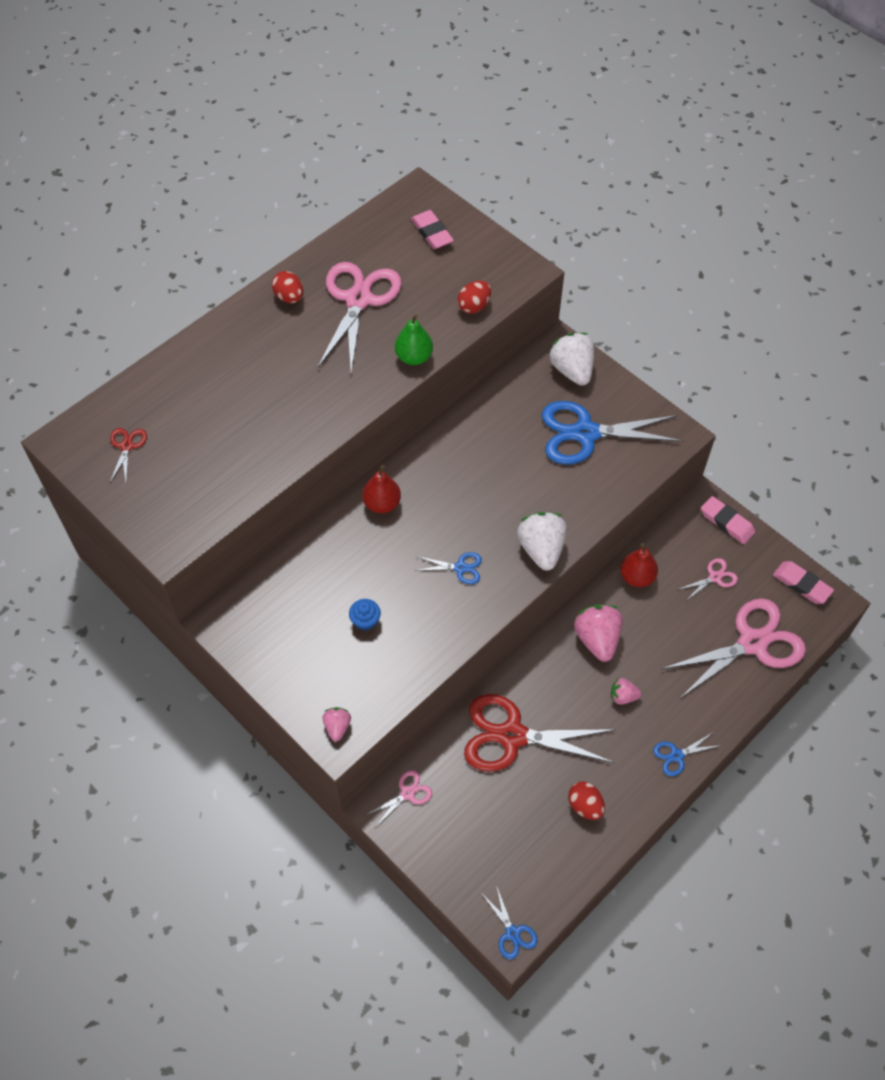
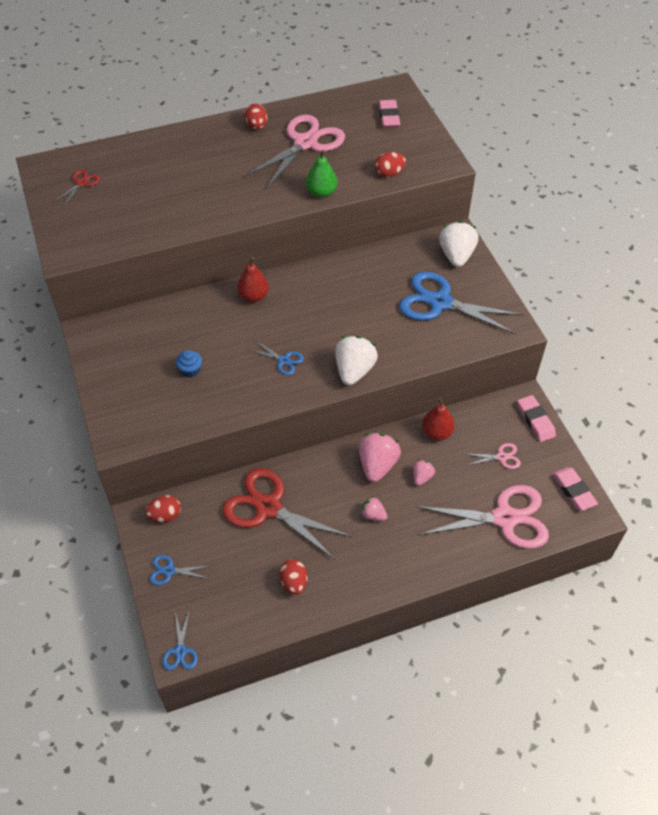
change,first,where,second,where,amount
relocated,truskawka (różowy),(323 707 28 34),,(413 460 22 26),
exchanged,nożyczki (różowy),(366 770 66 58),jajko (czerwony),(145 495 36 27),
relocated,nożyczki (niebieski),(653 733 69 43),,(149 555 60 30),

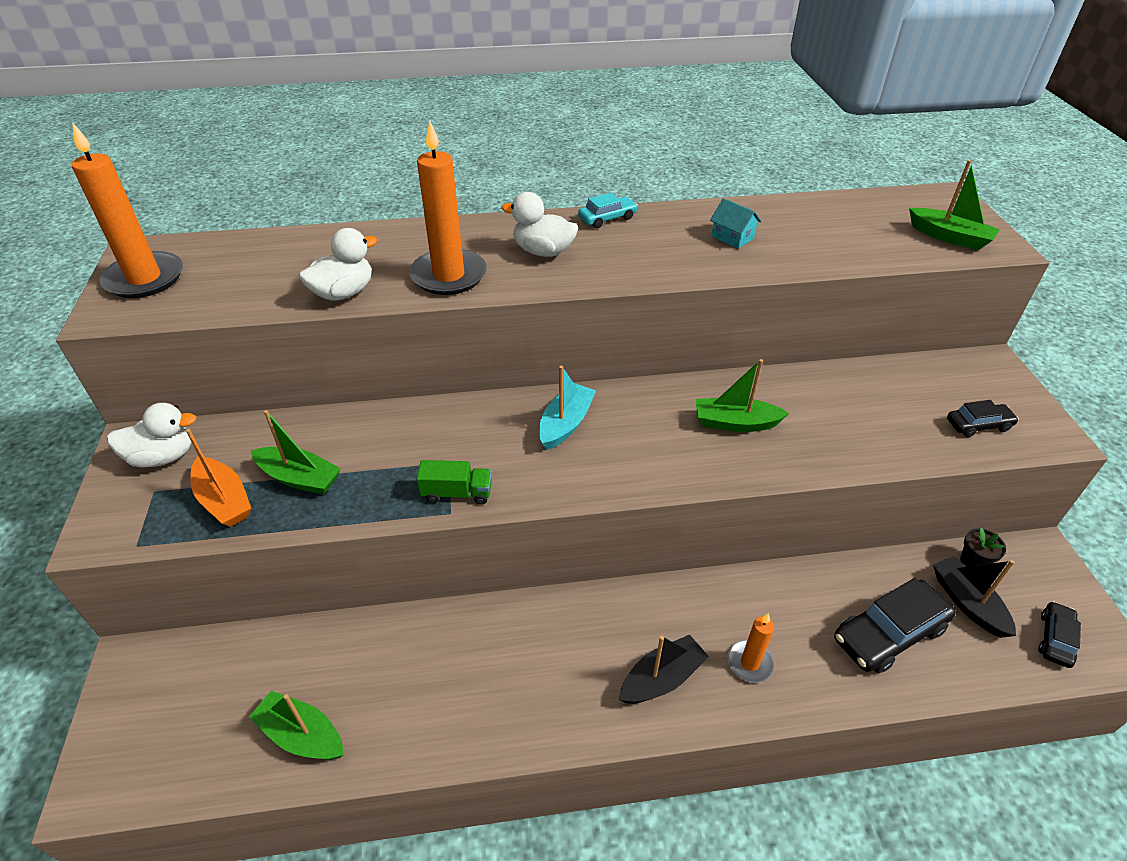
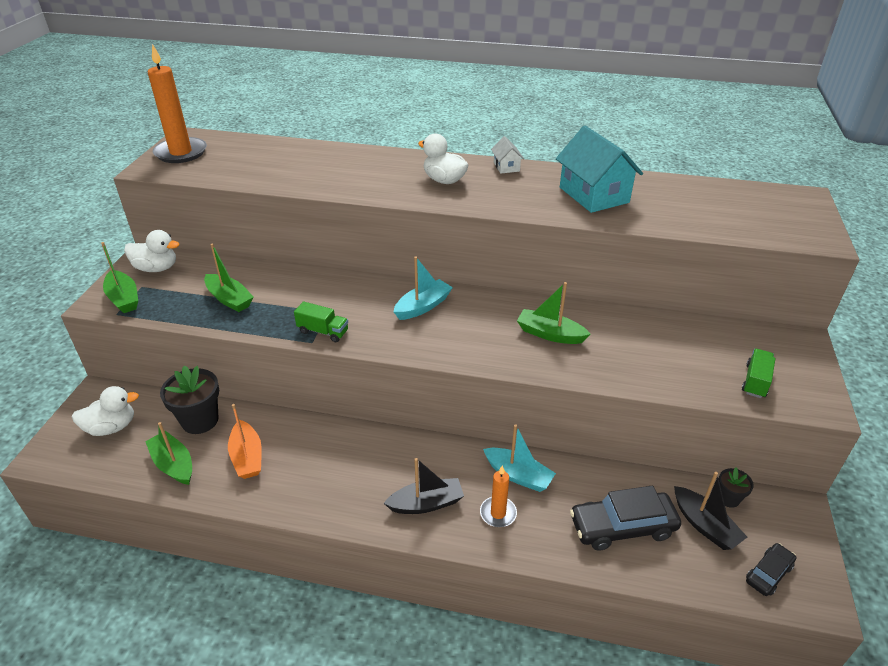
change,first,where,second,where,amount
relocated,łódka (pomarańczowy),(186 429 65 98),,(228 404 34 75),
relocated,kaczka (biały),(299 228 78 73),,(72 386 67 50),
missing,świeca (pomarańczowy),(409 120 78 175),,,
exchanged,samochód (turkusowy),(578 193 60 35),domek (biały),(491 136 33 38),
size,domek (turkusowy),(710 198 51 51),,(556 125 87 88),x2.13
relocated,łódka (zielony),(909 160 91 90),,(101 242 37 71),
spun,łódka (czarny),(933 556 83 82),,(674 472 73 78),150 degrees clockwise
exchanged,samochód (czarny),(947 400 72 37),ciężarówka (zielony),(742 349 33 49),
appeared,,,doniczka (czarny),(160 365 59 69),
appeared,,,łódka (turkusowy),(483 424 73 68),

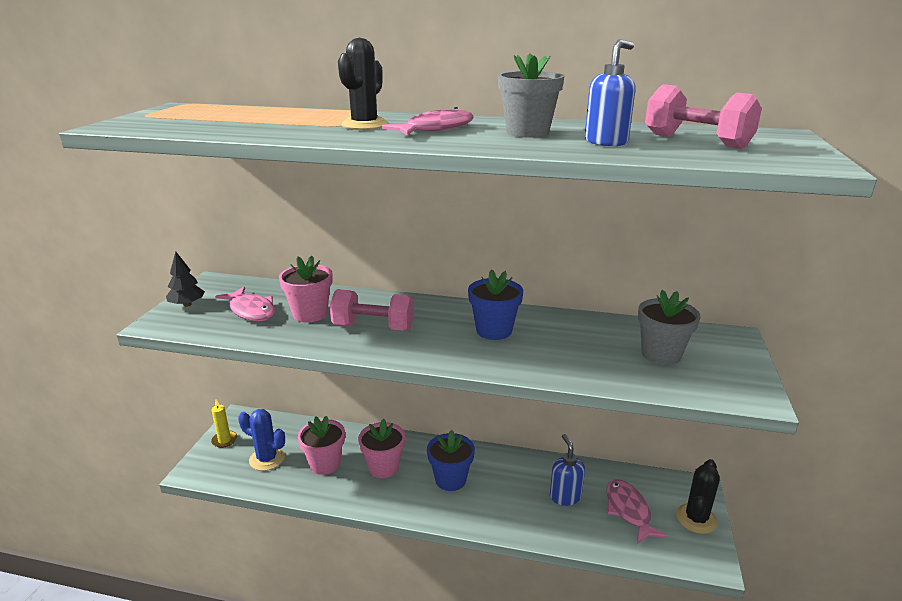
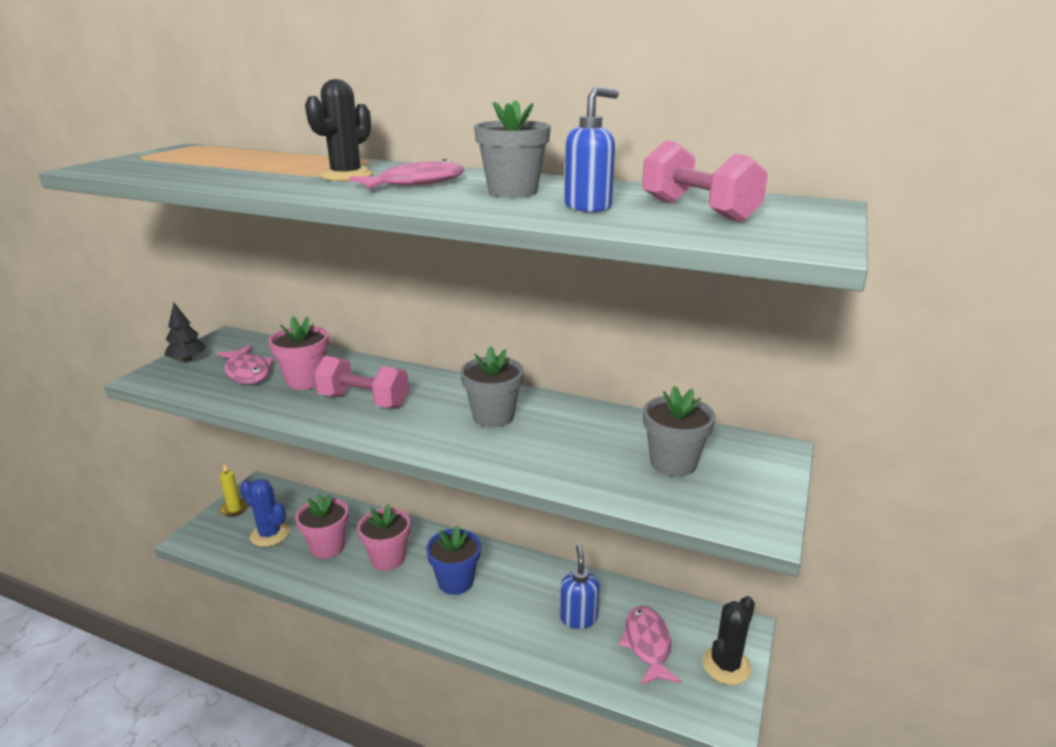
change,first,where,second,where,amount
colour,doniczka (niebieski),(468 269 55 71),doniczka (szary),(460 346 64 82),

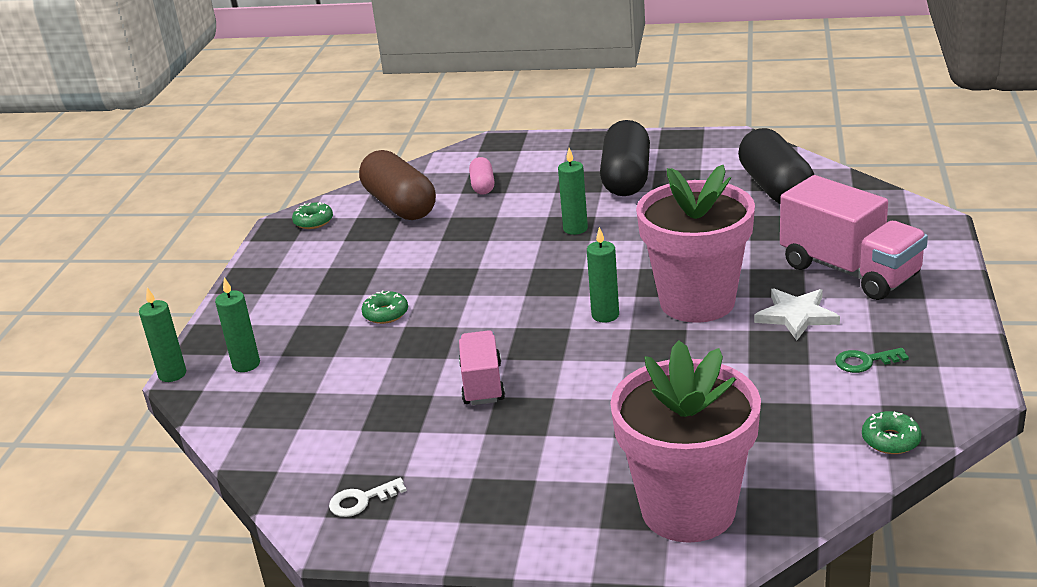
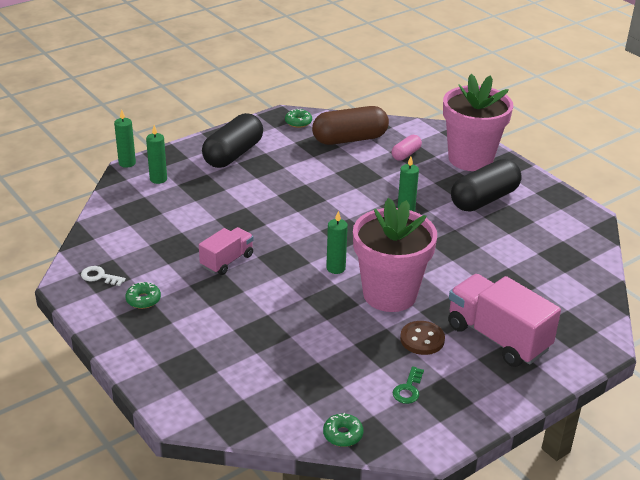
change,first,where,second,where,amount
spun,kapsułka (brązowy),(359 150 77 70),,(312 106 77 39),60 degrees clockwise
relocated,donut (zielony),(361 290 47 34),,(125 282 36 27),
relocated,doniczka (różowy),(610 340 151 203),,(443 74 70 97),
relocated,kapsułka (czarny),(738 128 76 76),,(202 113 61 55),
exchanged,gwiazda (biały),(754 288 86 53),guzik (brązowy),(400 321 45 34),
spun,ciężarówka (różowy),(780 175 148 125),,(448 274 113 93),135 degrees clockwise
spun,klucz (zielony),(835 348 74 25),,(393 366 31 38),105 degrees counterclockwise

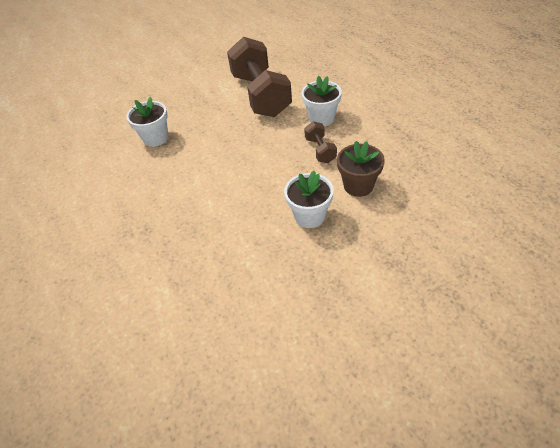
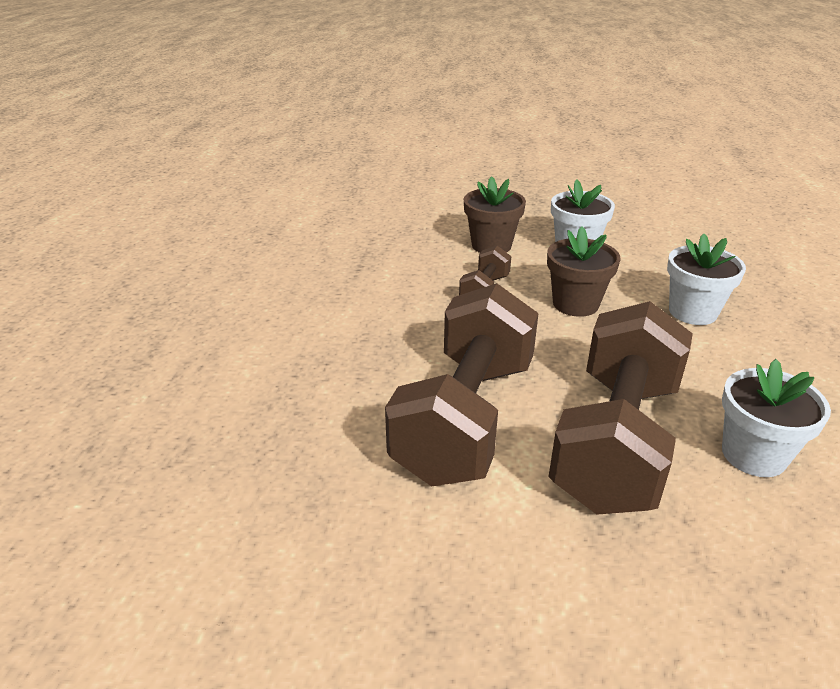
change,first,where,second,where,amount
relocated,doniczka (biały),(301 76 41 50),,(667 234 79 91),
appeared,,,doniczka (brązowy),(547 226 74 91),
appeared,,,hantel (brązowy),(549 301 144 214),

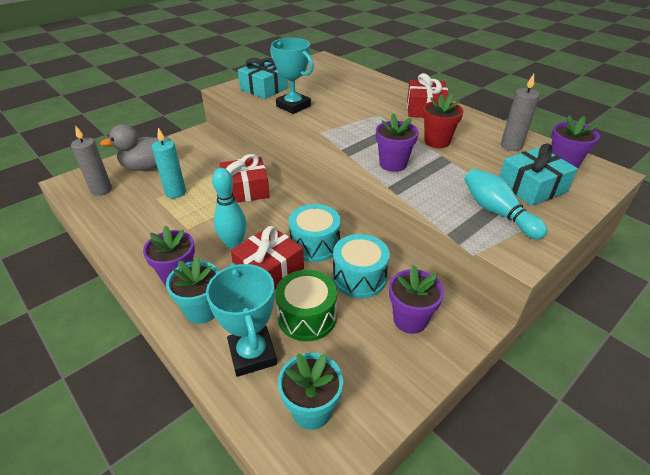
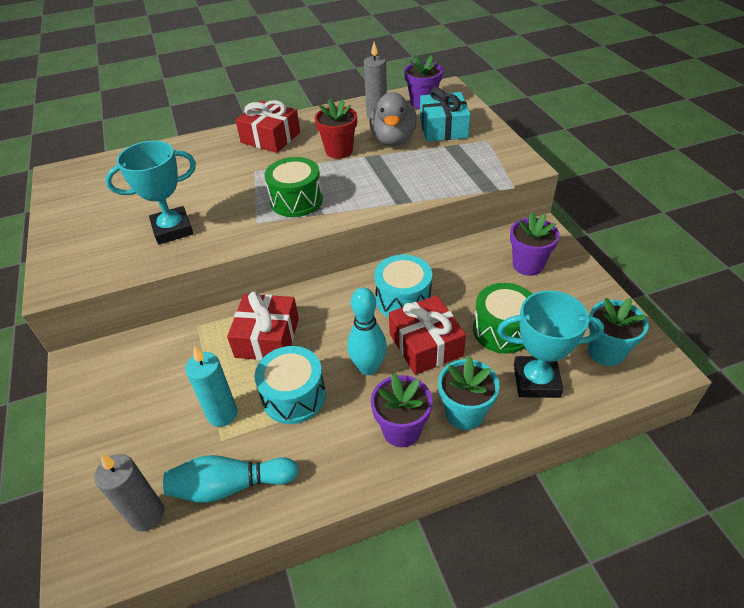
change,first,where,second,where,amount
relocated,kaczka (szary),(100 124 71 47),,(369 92 48 54),
missing,prezent (turkusowy),(238 58 50 41),,,
relocated,bęben (turkusowy),(333 234 57 64),,(255 346 71 78),
missing,doniczka (fioletowy),(376 114 43 58),,,
relocated,kręgiel (turkusowy),(464 168 83 72),,(163 455 136 48),
appeared,,,bęben (zielony),(265 157 58 60),

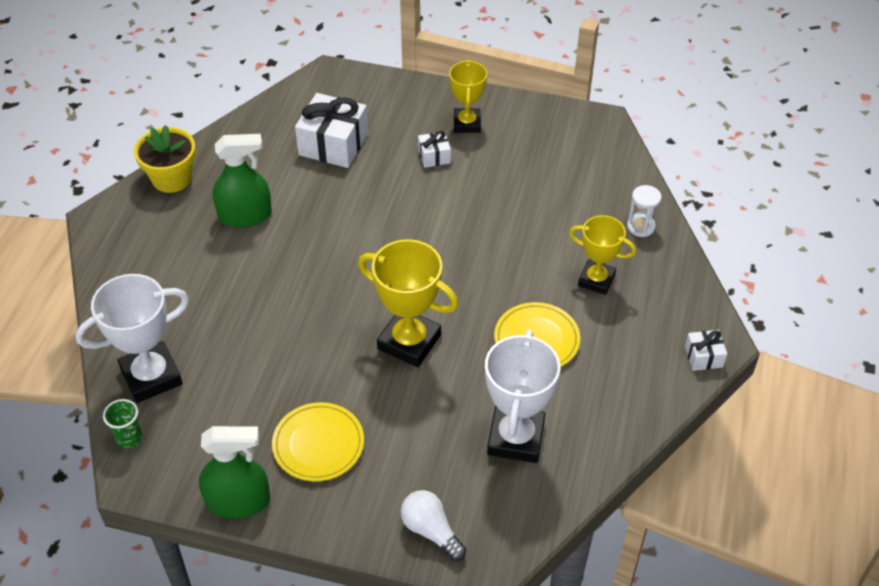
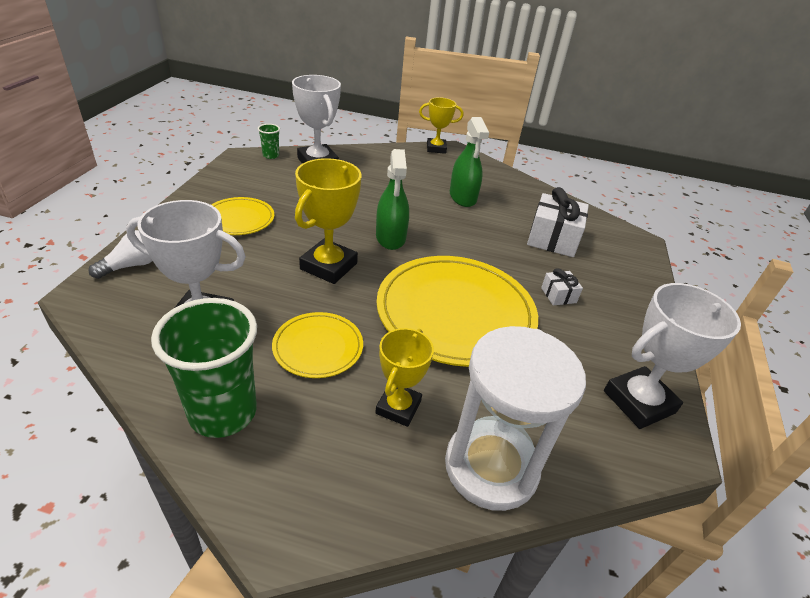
change,first,where,second,where,amount
missing,doniczka (żółty),(134 125 62 68),,,
relocated,spryskiwacz (zielony),(199 426 72 93),,(376 149 33 101),
relocated,puchar (żółty),(449 60 38 73),,(419 97 44 57),
size,klepsydra (biały),(627 185 35 52),,(445 326 141 185),x2.48
missing,prezent (biały),(685 330 42 41),,,
appeared,,,szklanka (zielony),(151 298 106 140),
appeared,,,talerz (żółty),(377 256 161 111),
appeared,,,puchar (biały),(604 283 137 146),

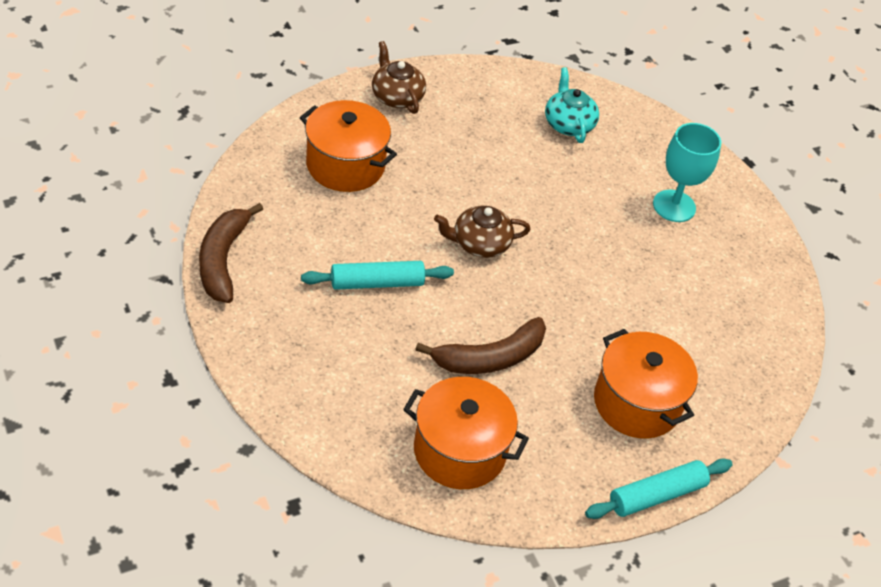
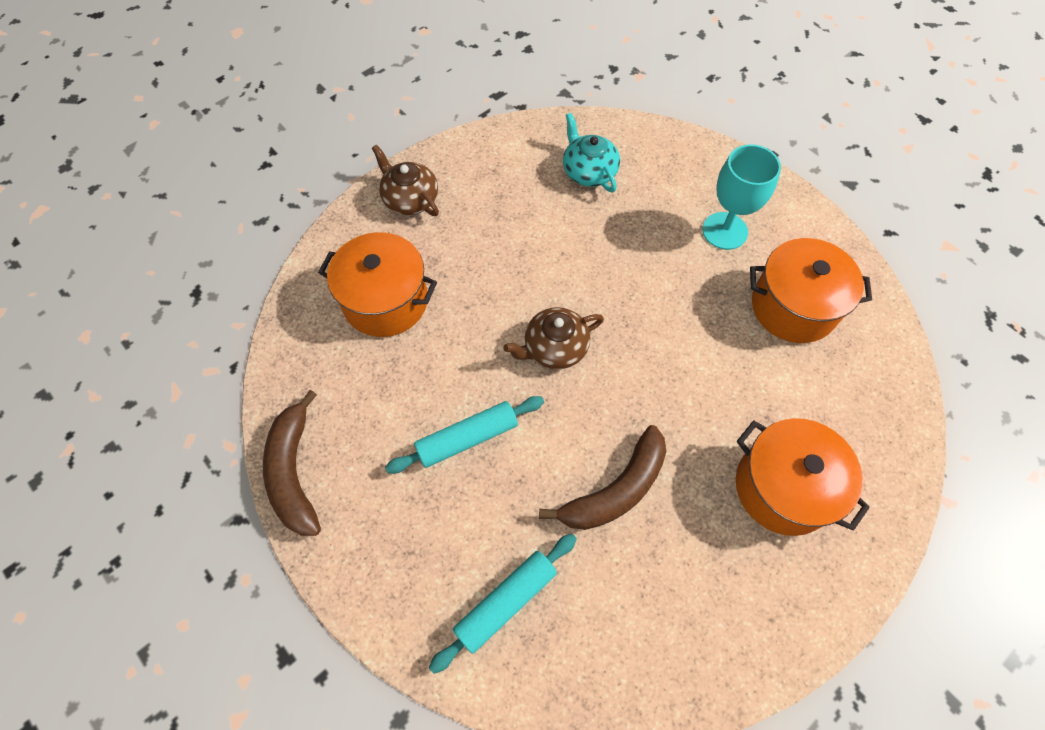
change,first,where,second,where,amount
relocated,garnek (pomarańczowy),(403 377 126 112),,(750 238 122 105),
relocated,wałek do ciasta (turkusowy),(585 458 147 61),,(429 534 148 140),

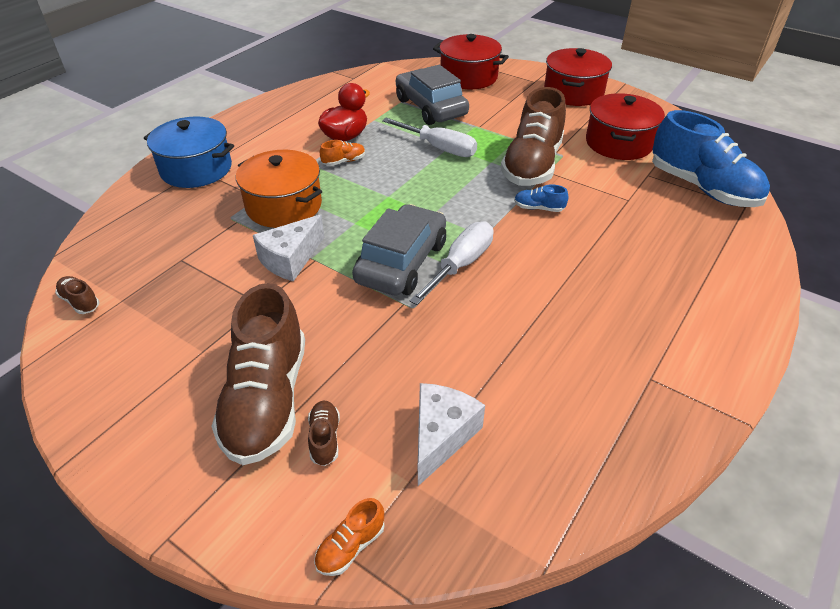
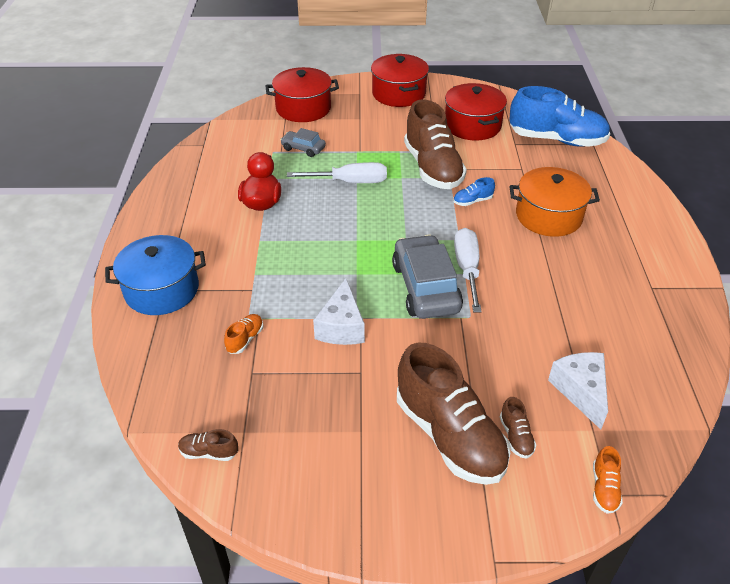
change,first,where,second,where,amount
relocated,garnek (pomarańczowy),(236 150 86 78),,(510 167 90 70),
spun,but (brązowy),(308 401 32 65),,(500 397 36 62),150 degrees counterclockwise
relocated,but (pomarańczowy),(320 140 45 26),,(224 314 39 40),
size,samochód (szary),(396 65 73 60),,(280 128 46 29),x0.51

